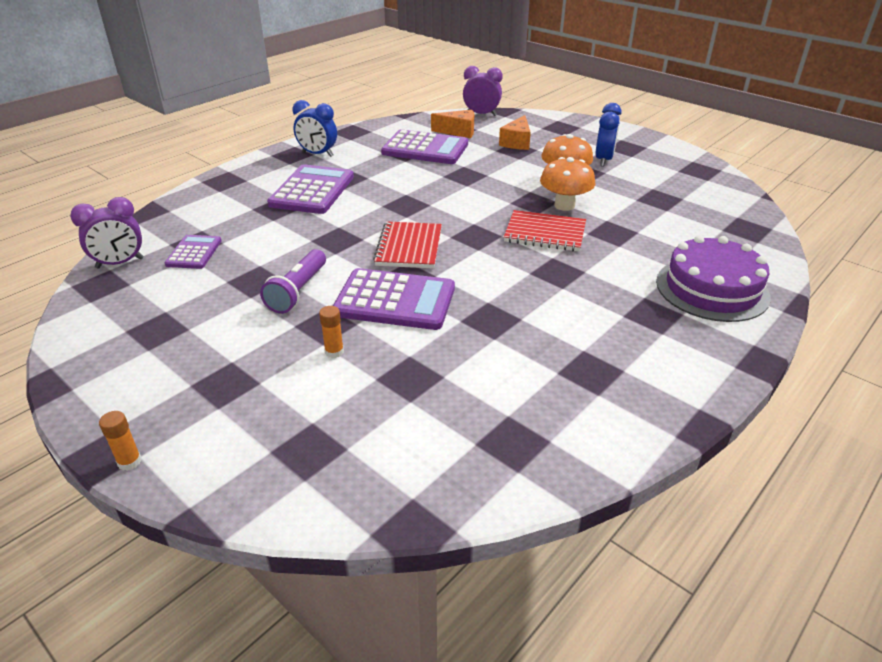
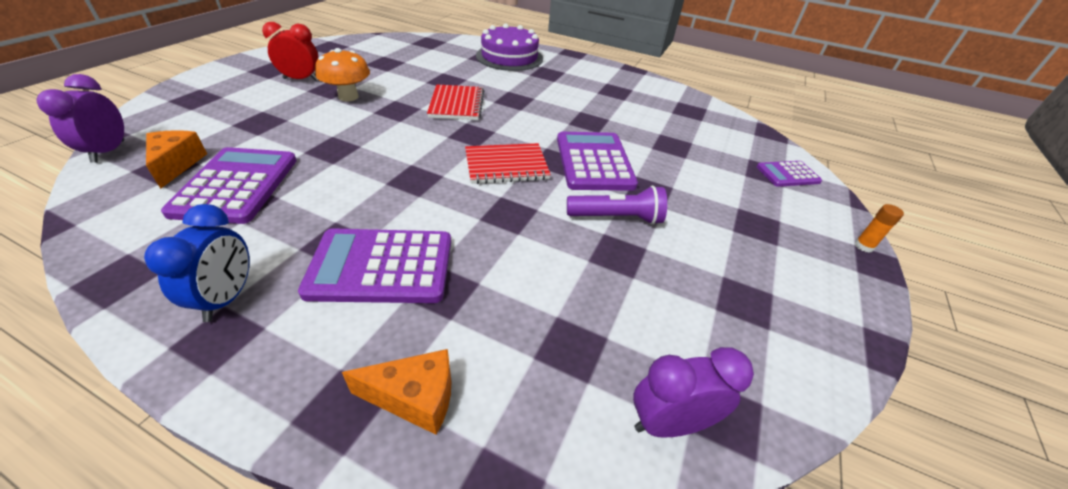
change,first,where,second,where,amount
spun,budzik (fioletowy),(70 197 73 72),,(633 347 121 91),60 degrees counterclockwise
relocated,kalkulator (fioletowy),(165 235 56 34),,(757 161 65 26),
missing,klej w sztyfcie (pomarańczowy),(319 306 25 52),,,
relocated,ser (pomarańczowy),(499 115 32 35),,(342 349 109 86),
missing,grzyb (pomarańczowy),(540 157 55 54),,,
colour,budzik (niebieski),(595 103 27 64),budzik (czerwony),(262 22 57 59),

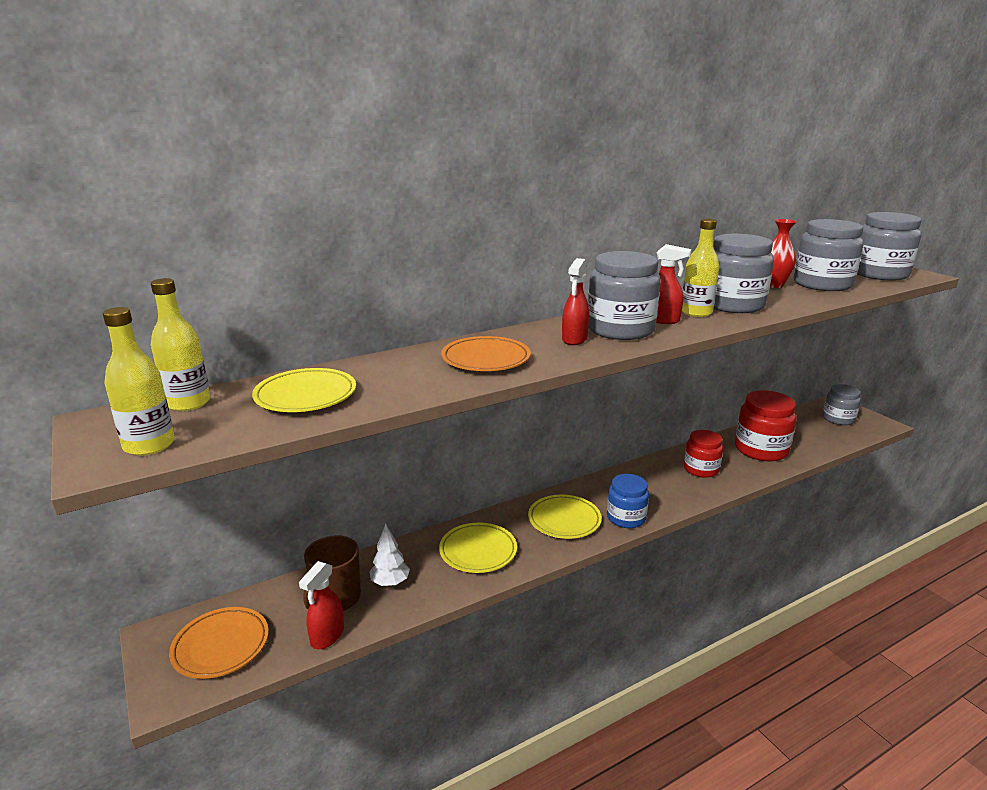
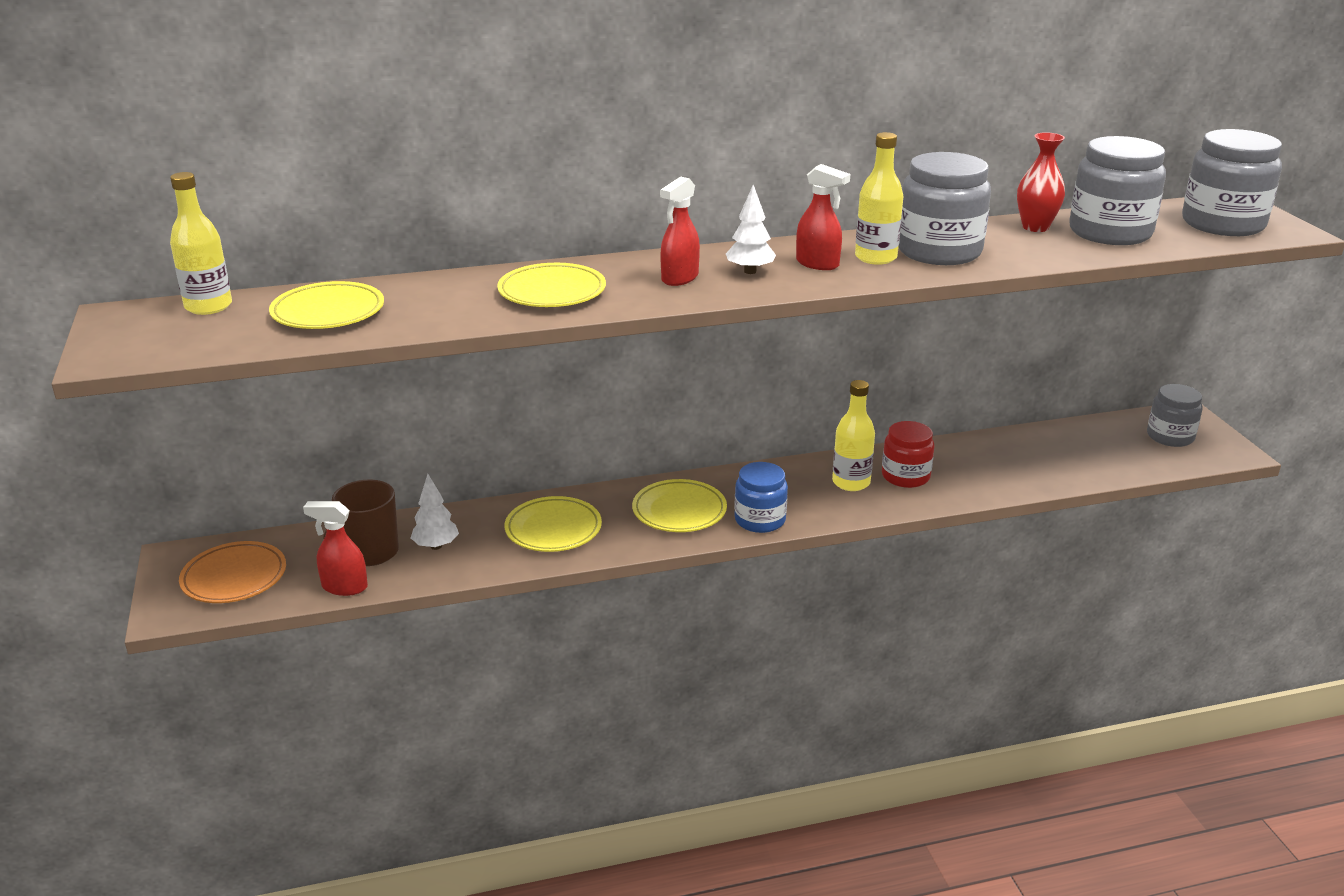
change,first,where,second,where,amount
relocated,butelka (żółty),(103 307 72 149),,(832 380 43 111),
spun,spryskiwacz (czerwony),(299 561 45 88),,(303 501 65 95),60 degrees clockwise
colour,talerz (pomarańczowy),(441 336 90 35),talerz (żółty),(497 263 109 44),
exchanged,słoik (szary),(588 251 73 89),drzewko (biały),(726 185 50 89),
missing,słoik (czerwony),(735 390 62 71),,,

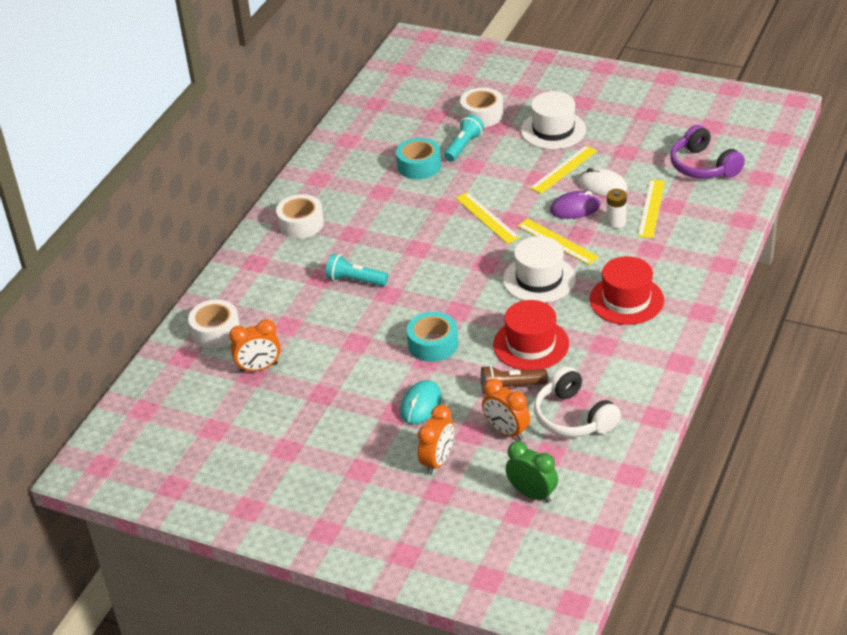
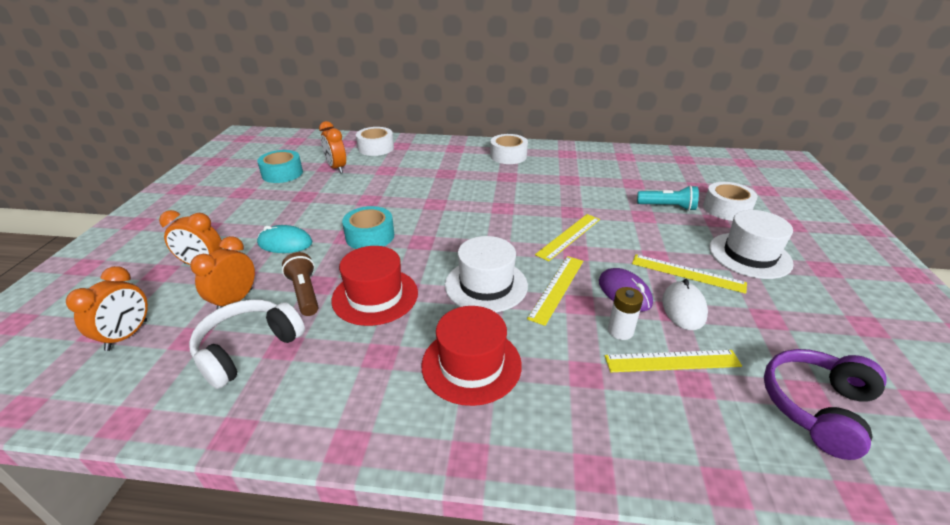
change,first,where,second,where,amount
missing,latarka (turkusowy),(326 254 62 32),,,
relocated,taśma klejąca (turkusowy),(396 138 45 41),,(257 150 46 33),
colour,budzik (zielony),(506 441 52 62),budzik (pomarańczowy),(66 266 82 85),

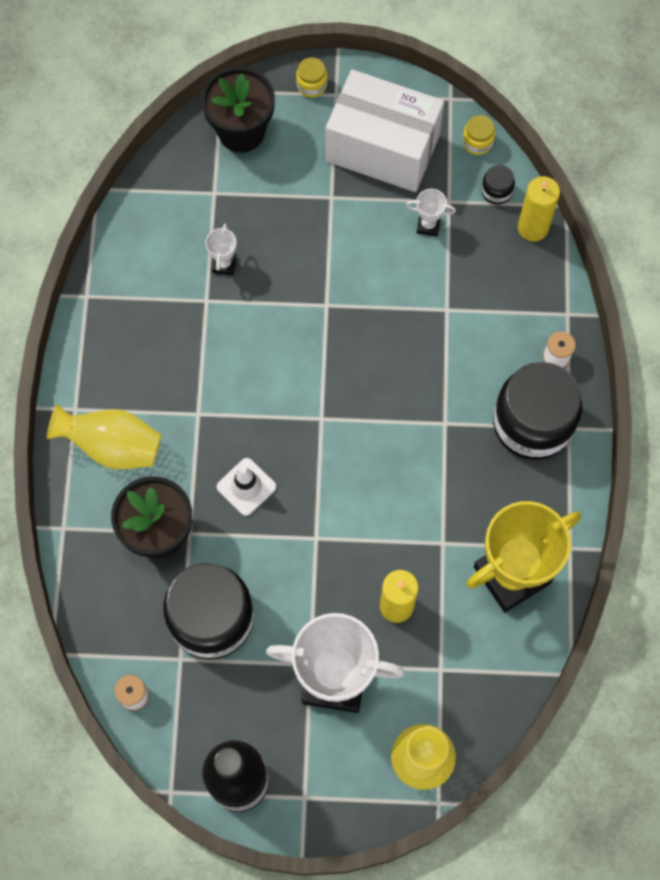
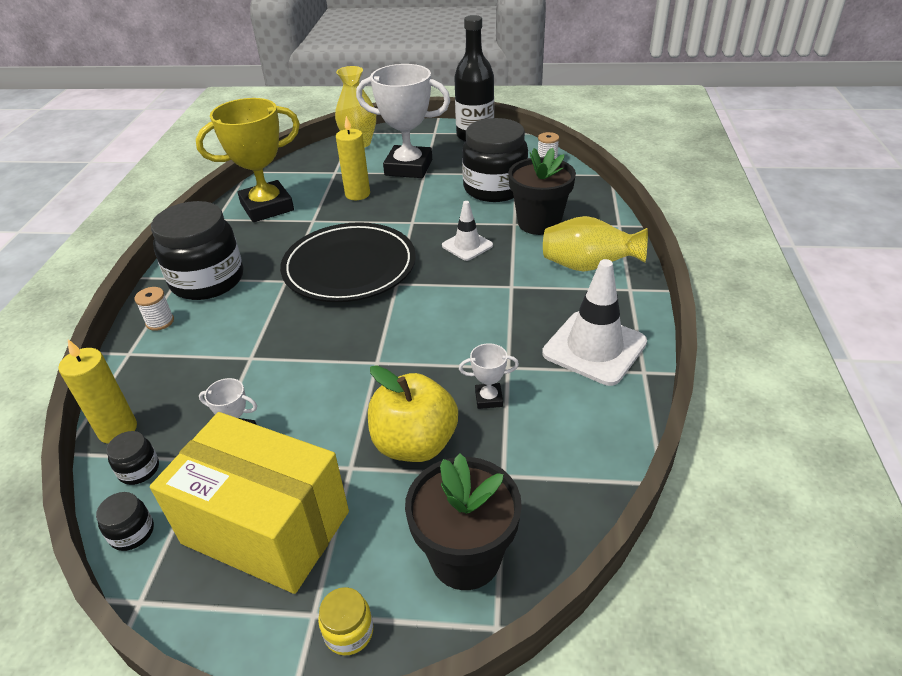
change,first,where,second,where,amount
spun,puchar (biały),(205 224 32 51),,(459 343 60 66),75 degrees clockwise
colour,pudełko (biały),(326 70 118 122),pudełko (żółty),(150 412 199 182),
colour,słoik (żółty),(462 115 33 40),słoik (czarny),(96 492 58 59),
appeared,,,talerz (czarny),(280 222 136 80),
appeared,,,jabłko (żółty),(368 365 90 97),
appeared,,,pachołek (biały),(542 259 105 127),

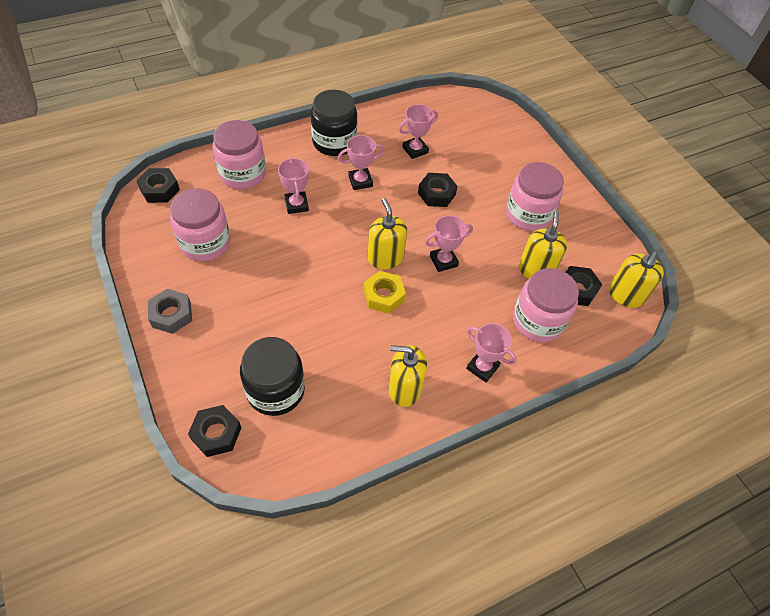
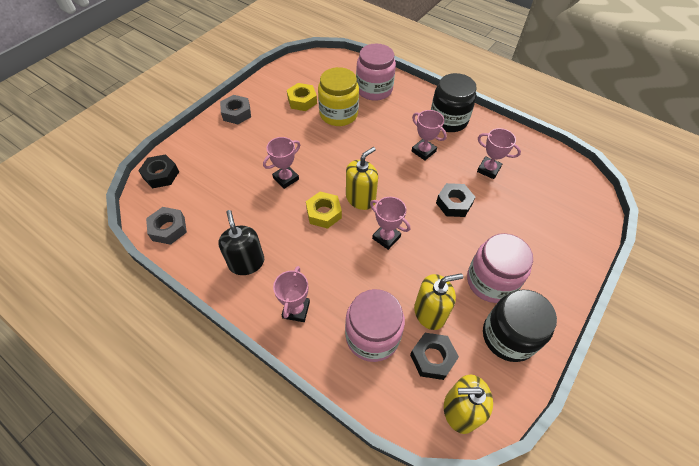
change,first,where,second,where,amount
missing,nakrętka (czarny),(137 168 43 35),,,
exchanged,słoik (różowy),(170 188 61 73),nakrętka (żółty),(287 83 30 28),
relocated,słoik (czarny),(240 337 65 79),,(483 290 74 72),
relocated,puchar (różowy),(278 157 31 57),,(263 137 37 52),
colour,dozownik mydła (żółty),(388 345 39 62),dozownik mydła (czarny),(218 210 46 65),
appeared,,,nakrętka (szary),(146 207 41 38),
appeared,,,słoik (żółty),(318 67 41 59),

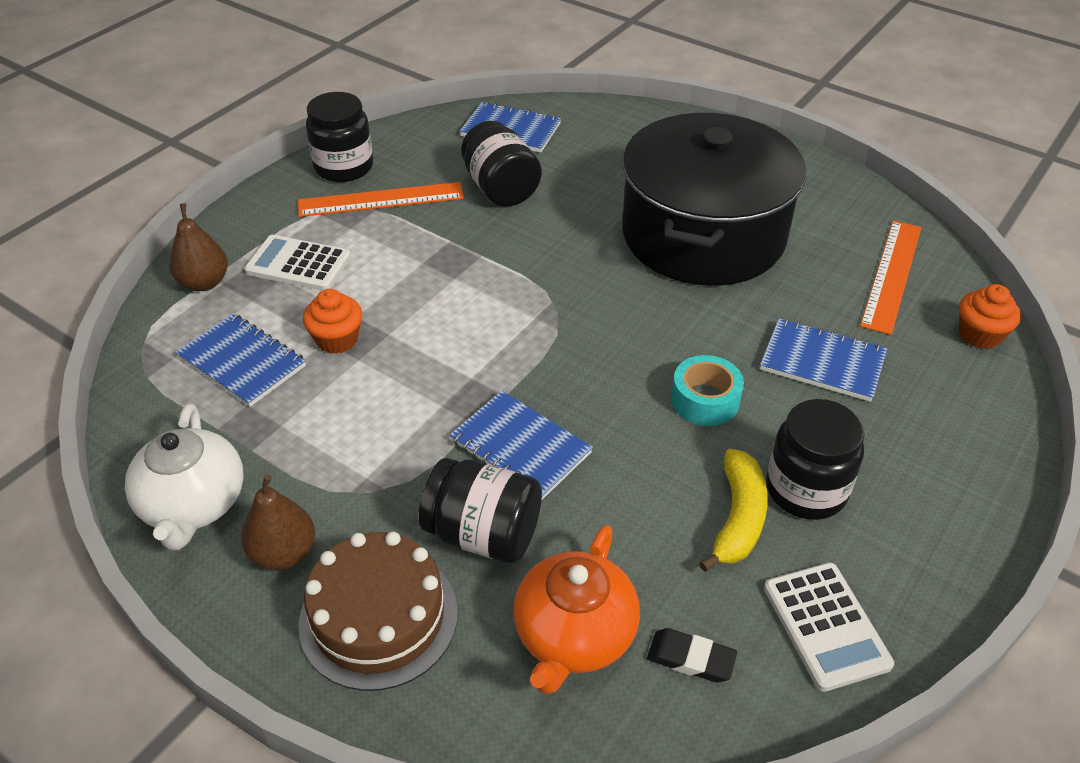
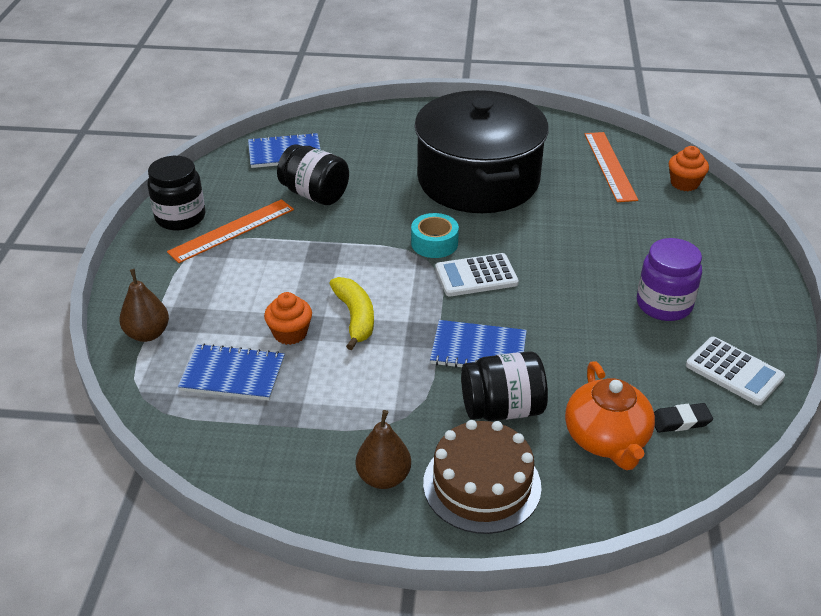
change,first,where,second,where,amount
missing,imbryk (biały),(125 404 119 147),,,
relocated,kalkulator (biały),(244 235 107 56),,(435 253 84 44),
relocated,taśma klejąca (turkusowy),(671 355 73 71),,(411 213 48 45),
relocated,banan (żółty),(699 449 69 123),,(329 277 45 73),
missing,zeszyt (niebieski),(760 318 127 84),,,
colour,słoik (czarny),(766 399 99 121),słoik (fioletowy),(637 238 65 83),

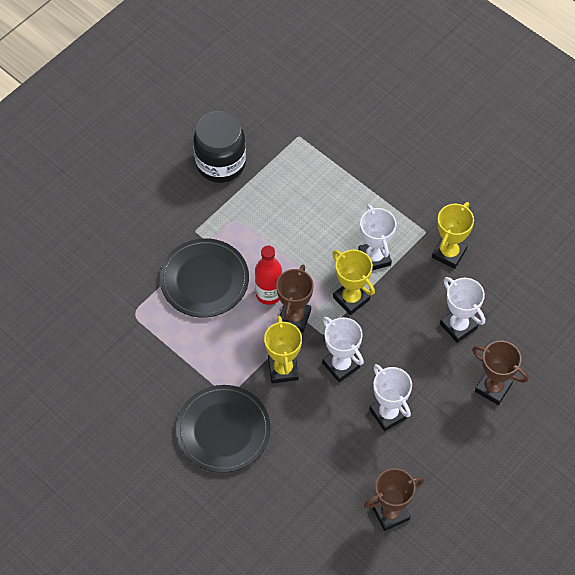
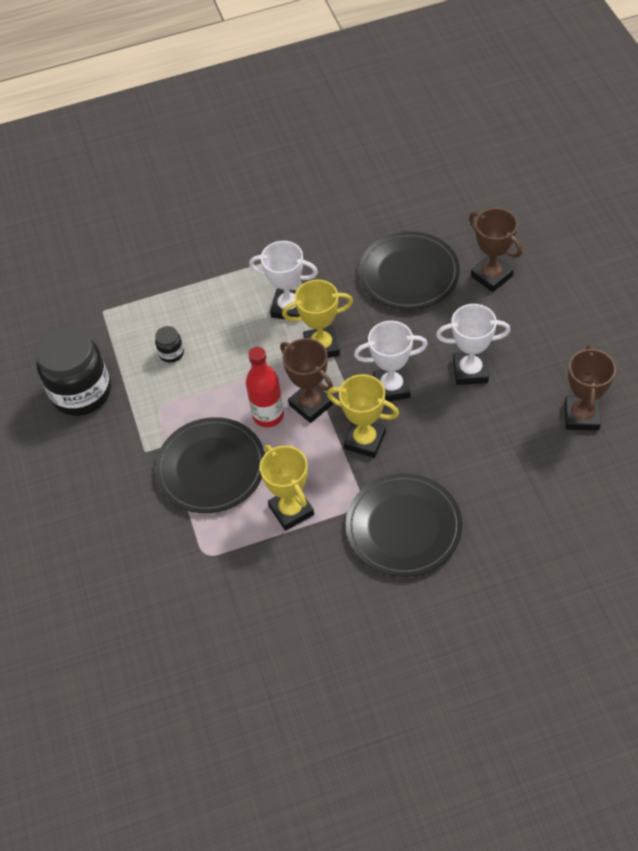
change,first,where,second,where,amount
relocated,puchar (żółty),(432 202 42 67),,(260 445 54 86),
exchanged,puchar (biały),(440 277 45 66),talerz (czarny),(359 231 101 79),
spun,puchar (brązowy),(472 341 57 64),,(469 208 53 84),75 degrees clockwise
appeared,,,słoik (czarny),(155 326 29 37),

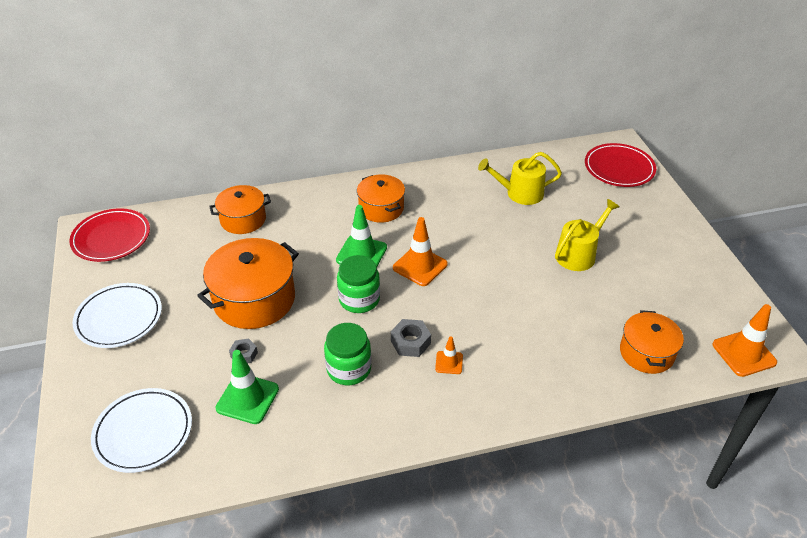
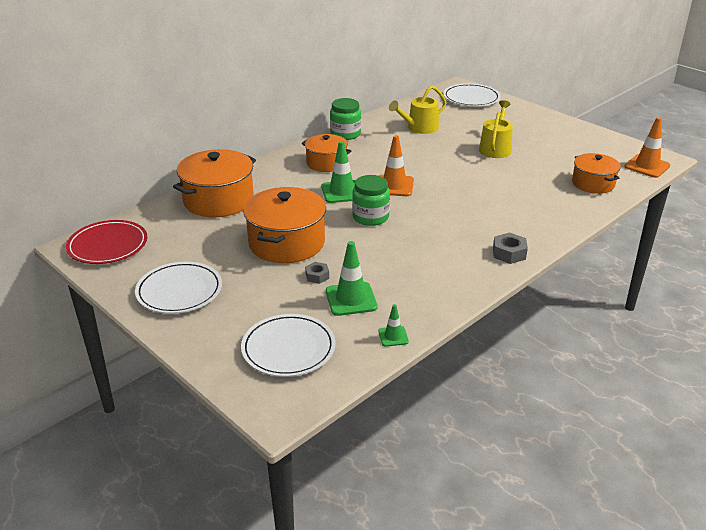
change,first,where,second,where,amount
size,garnek (pomarańczowy),(209 185 62 49),,(173 149 83 68),x1.61
relocated,słoik (zielony),(324 323 47 62),,(330 98 31 42),
relocated,nakrętka (szary),(391 319 40 38),,(493 233 35 31),
missing,pachołek (pomarańczowy),(435 336 28 38),,,
colour,talerz (czerwony),(585 143 71 44),talerz (biały),(443 83 57 24),
appeared,,,pachołek (zielony),(378 304 31 43),

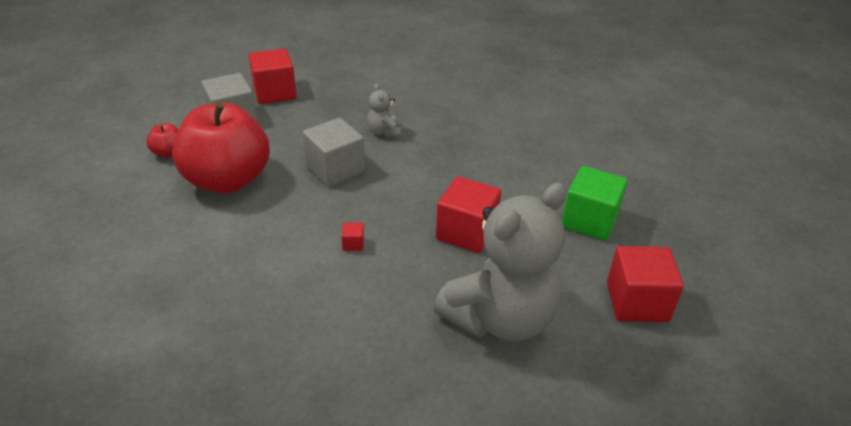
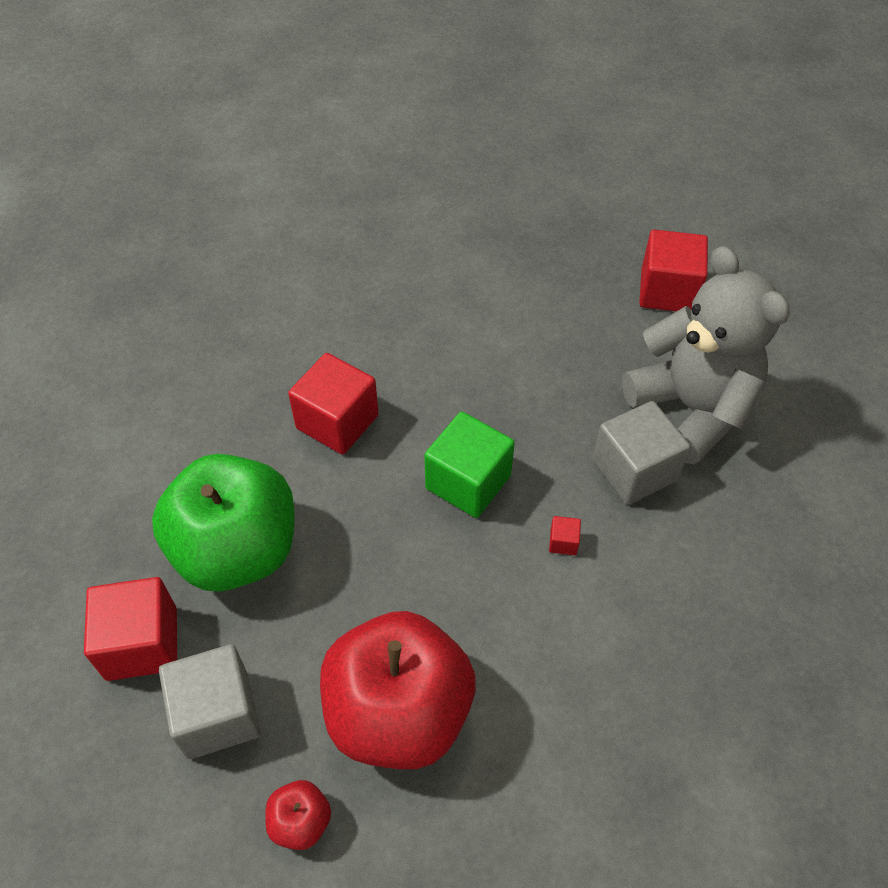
change,first,where,second,where,amount
relocated,sześcian (szary),(303 118 62 69),,(593 401 97 104),
missing,miś (szary),(367 84 34 53),,,
relocated,sześcian (czerwony),(436 176 65 77),,(288 353 91 102),
relocated,sześcian (zielony),(562 166 66 75),,(424 412 91 106),
appeared,,,jabłko (zielony),(152 454 143 138),

